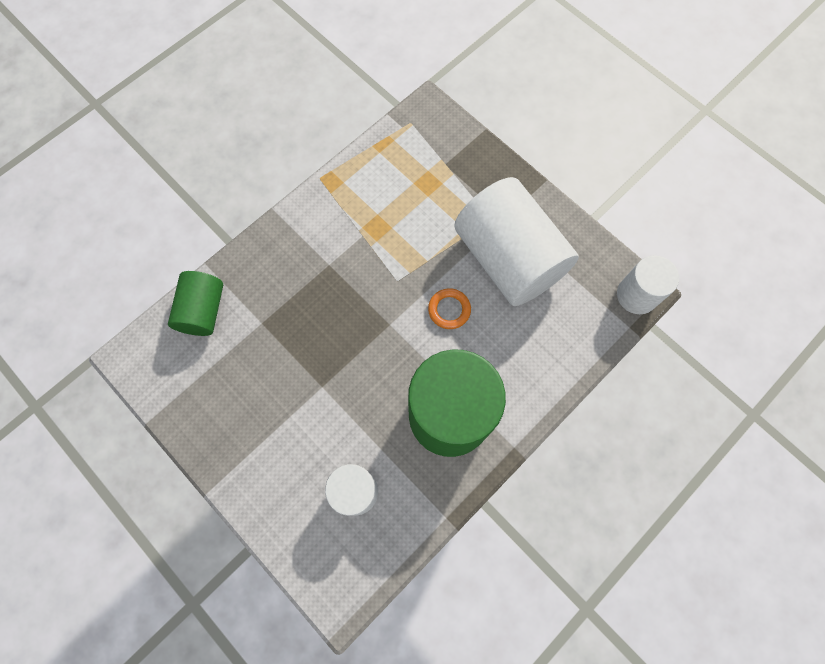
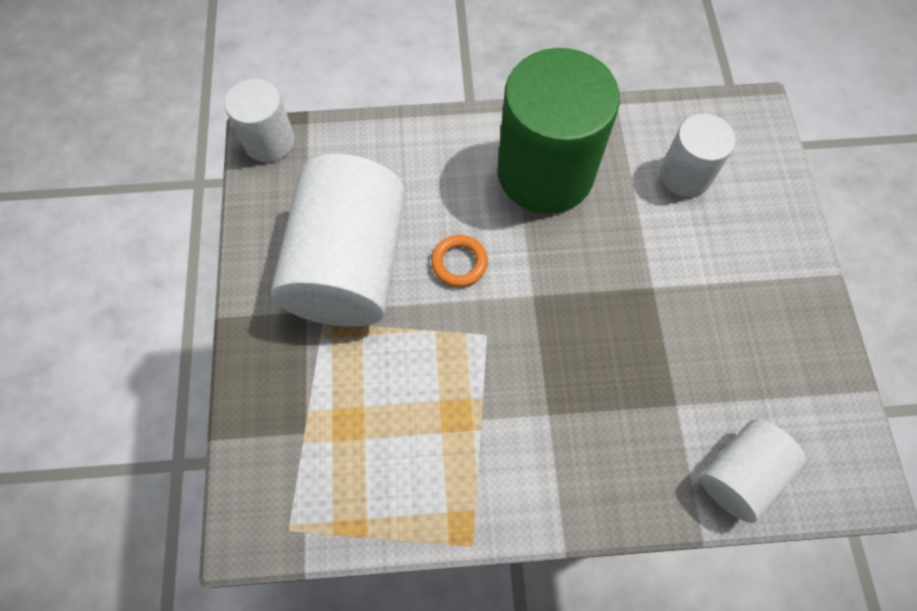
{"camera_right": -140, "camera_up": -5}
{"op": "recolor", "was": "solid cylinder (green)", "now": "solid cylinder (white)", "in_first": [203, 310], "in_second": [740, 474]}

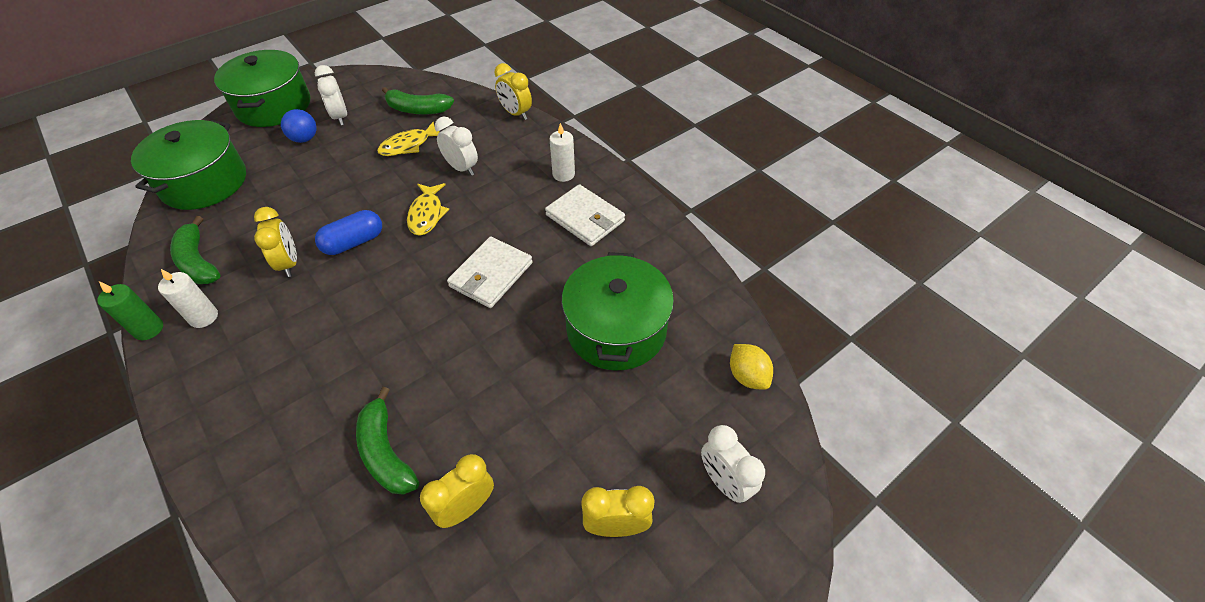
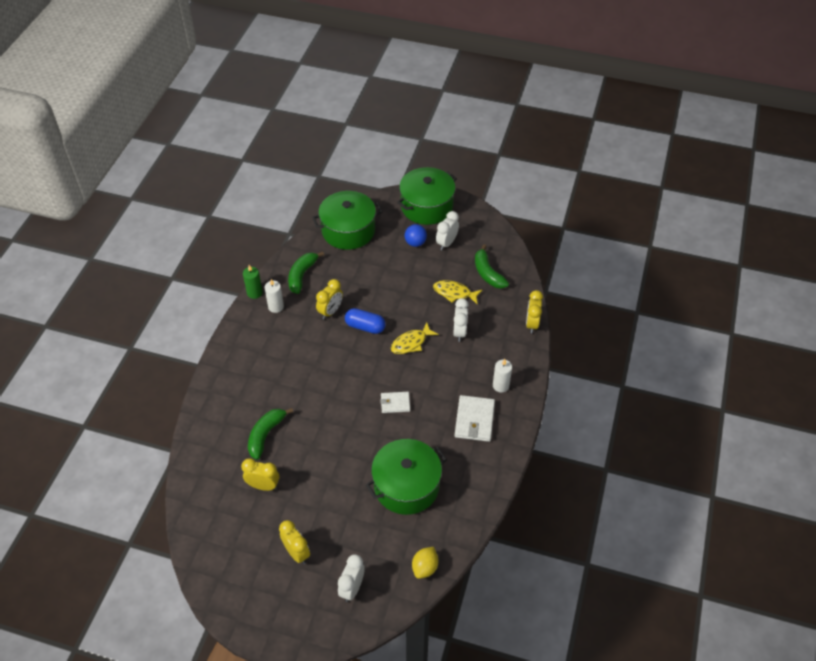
{"camera_right": 55, "camera_up": 0}
{"op": "resize", "was": "wallet (white)", "in_first": [491, 275], "in_second": [395, 403], "ratio": 0.61}

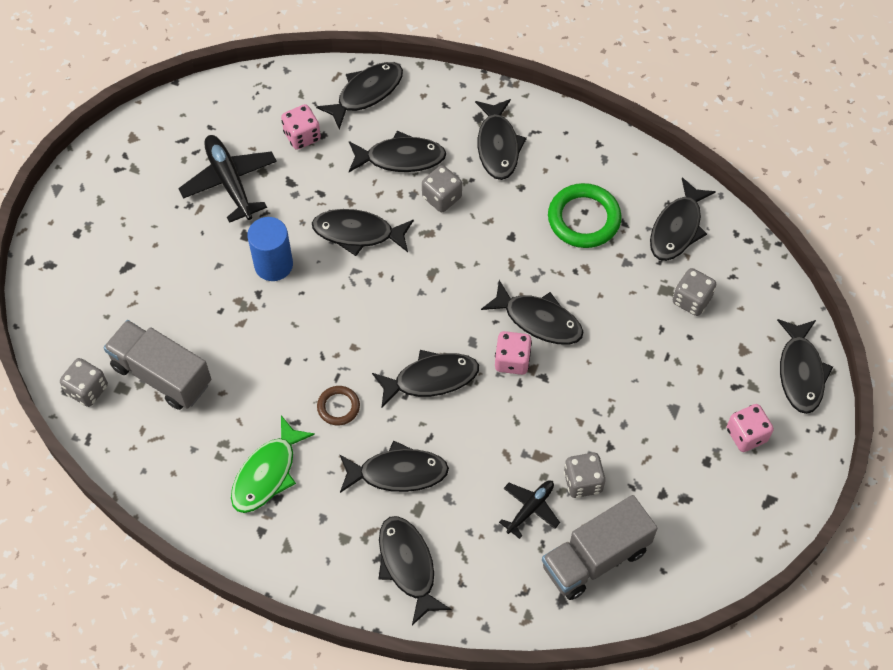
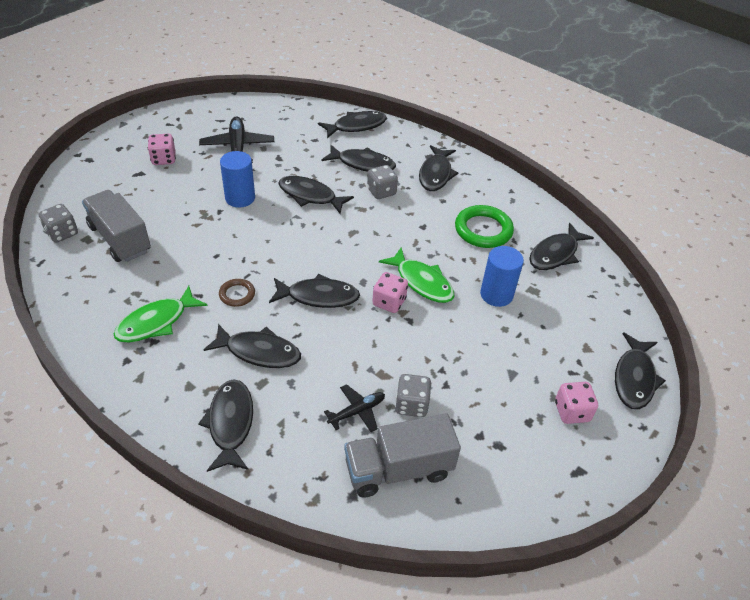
{"camera_right": 15, "camera_up": -15}
{"op": "move", "was": "dice (pink)", "in_first": [302, 136], "in_second": [164, 159]}
{"op": "recolor", "was": "fish (black)", "now": "fish (green)", "in_first": [538, 320], "in_second": [421, 282]}
{"op": "delete", "was": "dice (grey)", "in_first": [691, 300]}
{"op": "insert", "now": "solid cylinder (cobalt)", "in_second": [496, 294]}

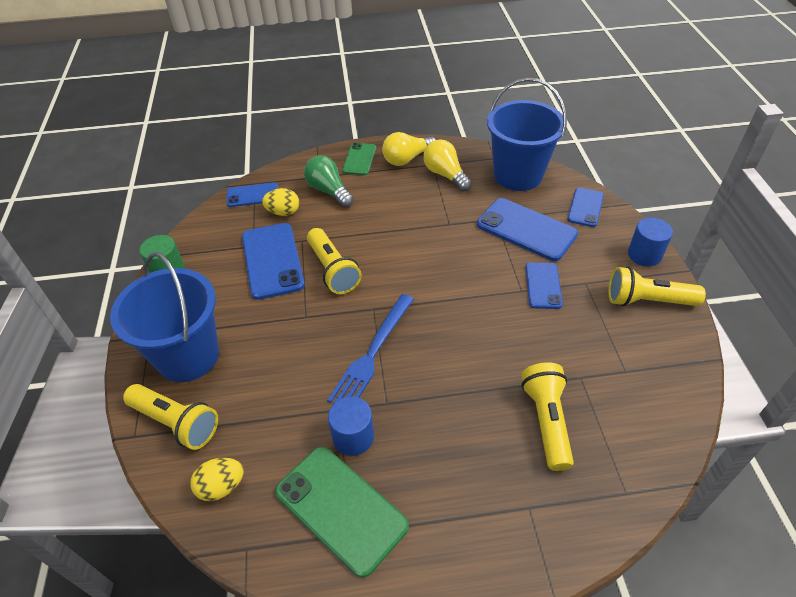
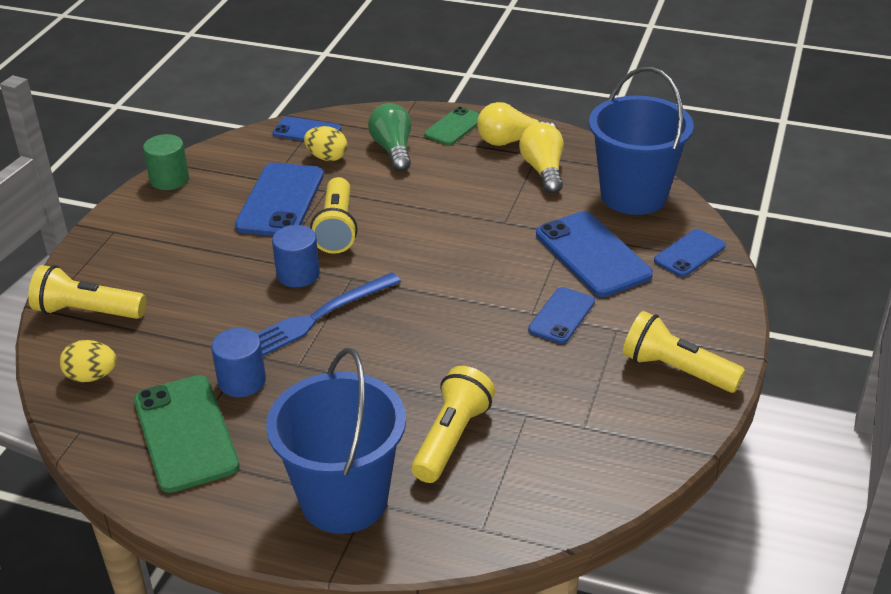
{"camera_right": 25, "camera_up": -10}
{"op": "move", "was": "bucket (cobalt)", "in_first": [188, 356], "in_second": [344, 499]}
{"op": "rotate", "was": "flashlight (golden)", "in_first": [176, 422], "in_second": [87, 312], "clockwise": 135}
{"op": "move", "was": "solid cylinder (cobalt)", "in_first": [644, 255], "in_second": [298, 274]}

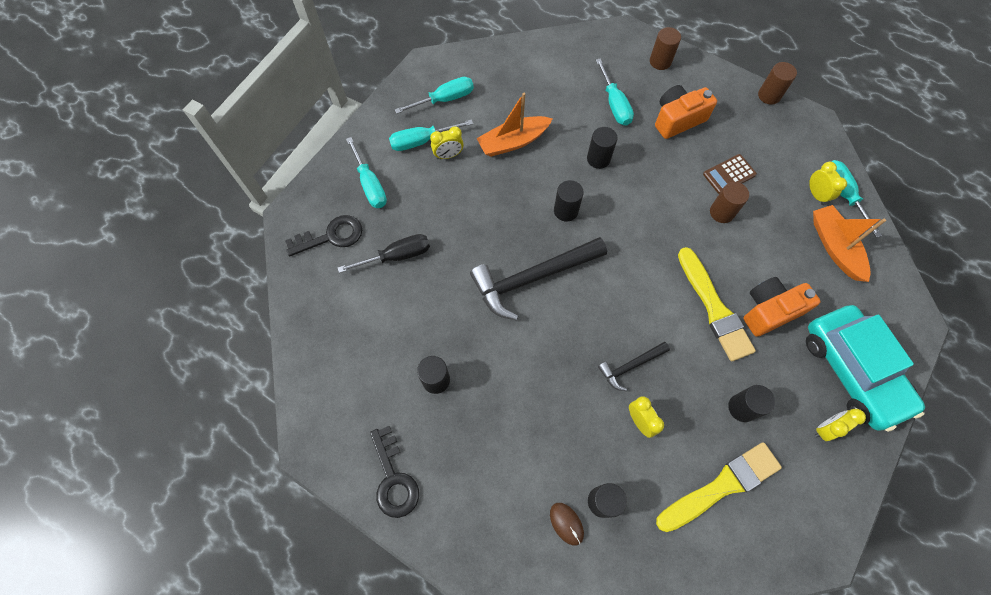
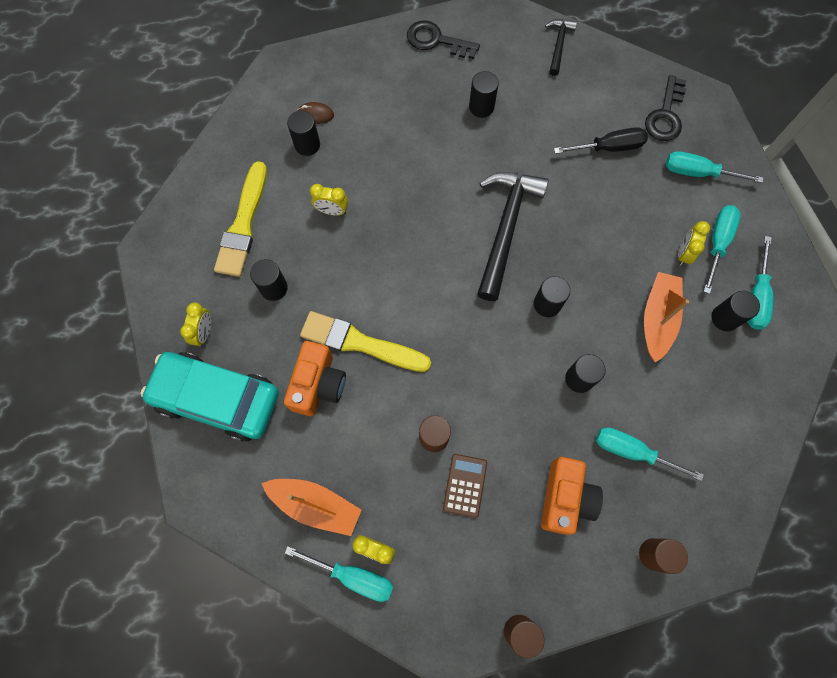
{"camera_right": 130, "camera_up": 5}
{"op": "rotate", "was": "flat screwdriver (black)", "in_first": [396, 256], "in_second": [608, 147], "clockwise": -120}
{"op": "move", "was": "hammer (black)", "in_first": [630, 366], "in_second": [558, 45]}
{"op": "insert", "now": "solid cylinder (black)", "in_second": [724, 318]}

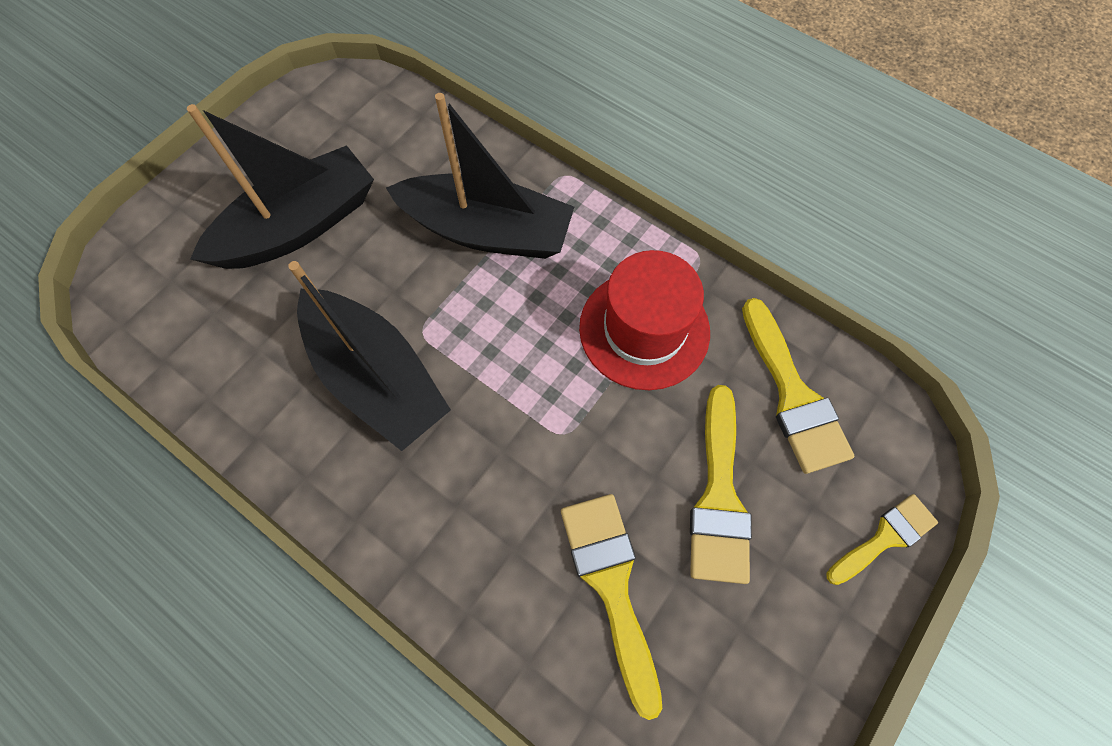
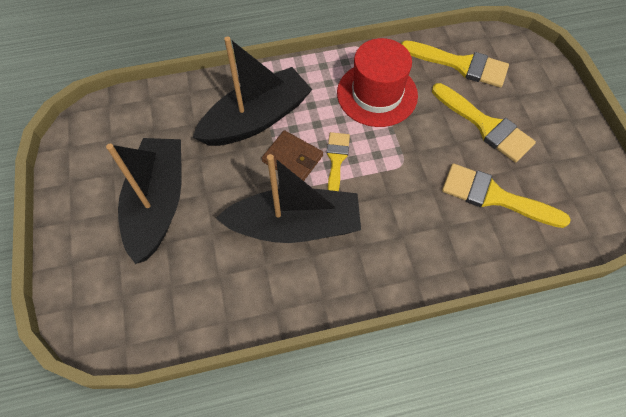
{"camera_right": -50, "camera_up": -5}
{"op": "move", "was": "brush (golden)", "in_first": [885, 537], "in_second": [336, 160]}
{"op": "insert", "now": "wallet (dark brown)", "in_second": [292, 159]}

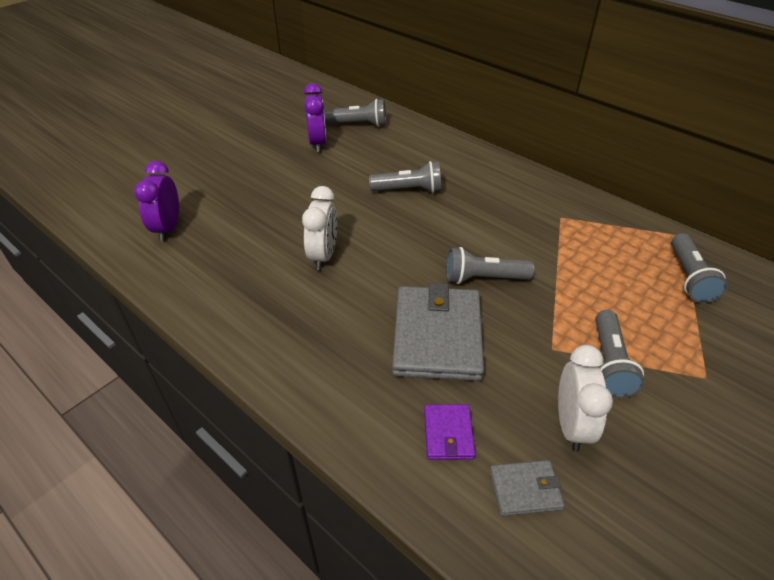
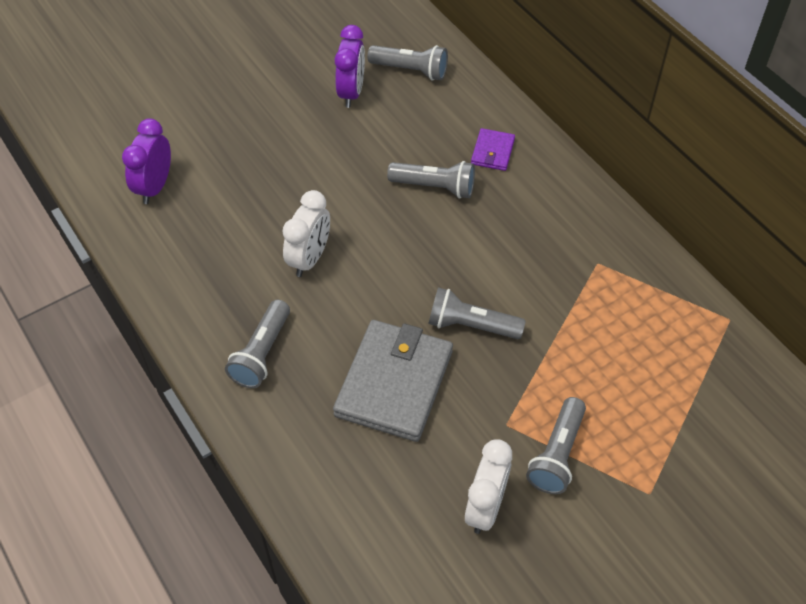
{"camera_right": 15, "camera_up": 10}
{"op": "move", "was": "wallet (violet)", "in_first": [448, 434], "in_second": [492, 152]}
{"op": "delete", "was": "wallet (grey)", "in_first": [525, 489]}
{"op": "move", "was": "flashlight (grey)", "in_first": [689, 277], "in_second": [262, 353]}

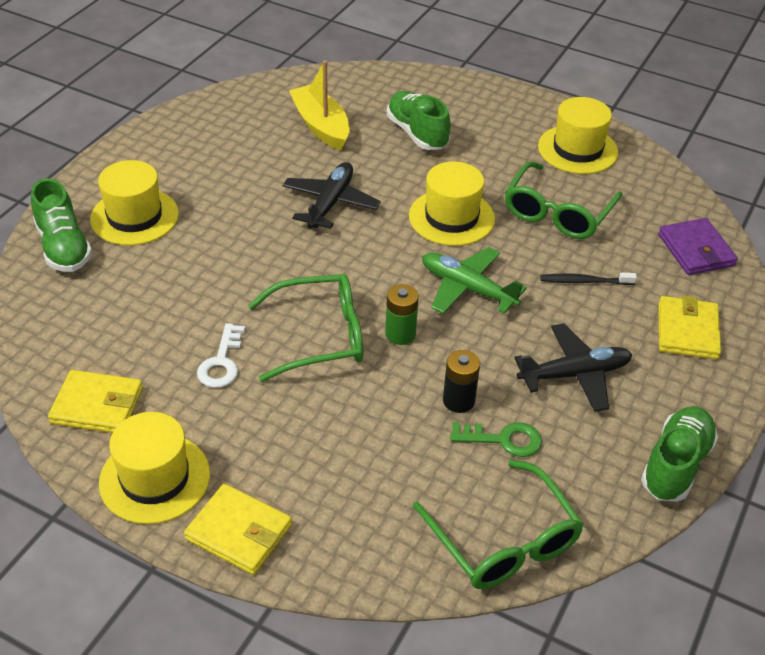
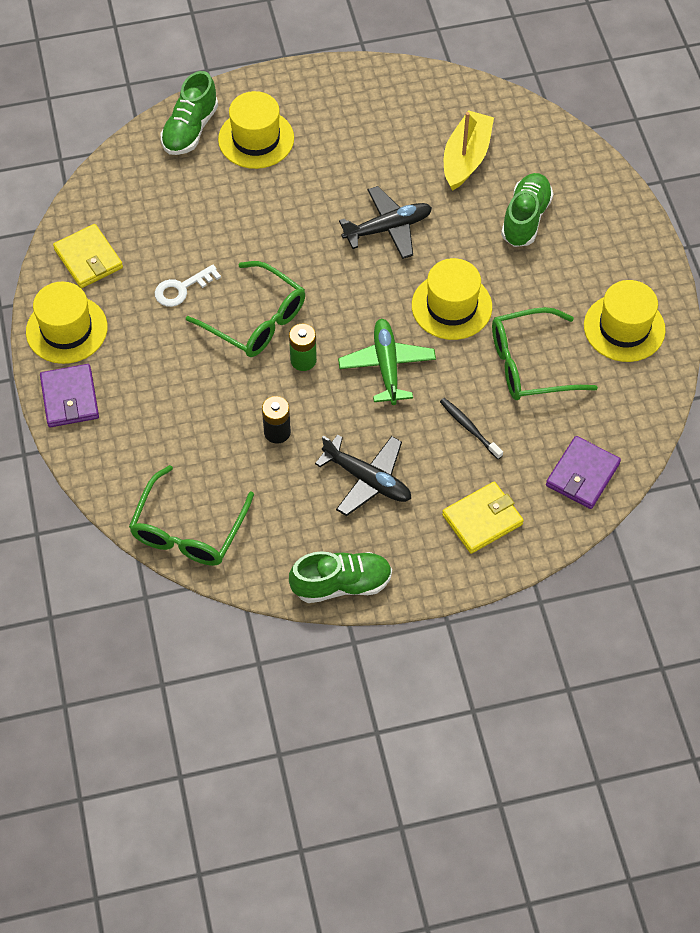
{"camera_right": 50, "camera_up": 15}
{"op": "recolor", "was": "wallet (golden)", "now": "wallet (violet)", "in_first": [239, 532], "in_second": [70, 398]}
{"op": "delete", "was": "latchkey (green)", "in_first": [503, 440]}

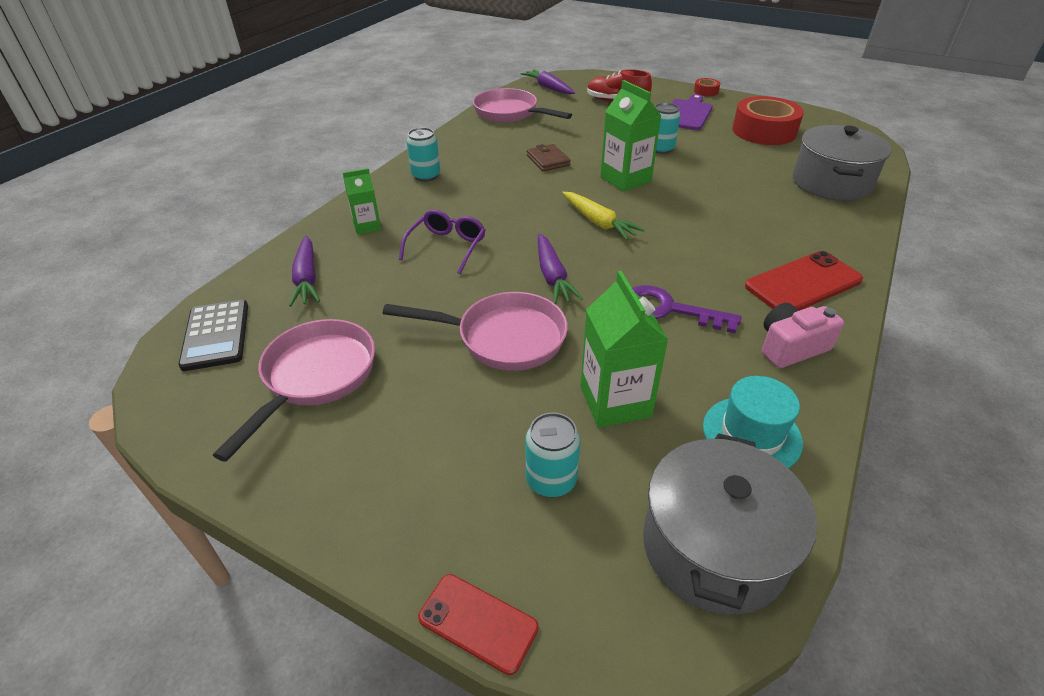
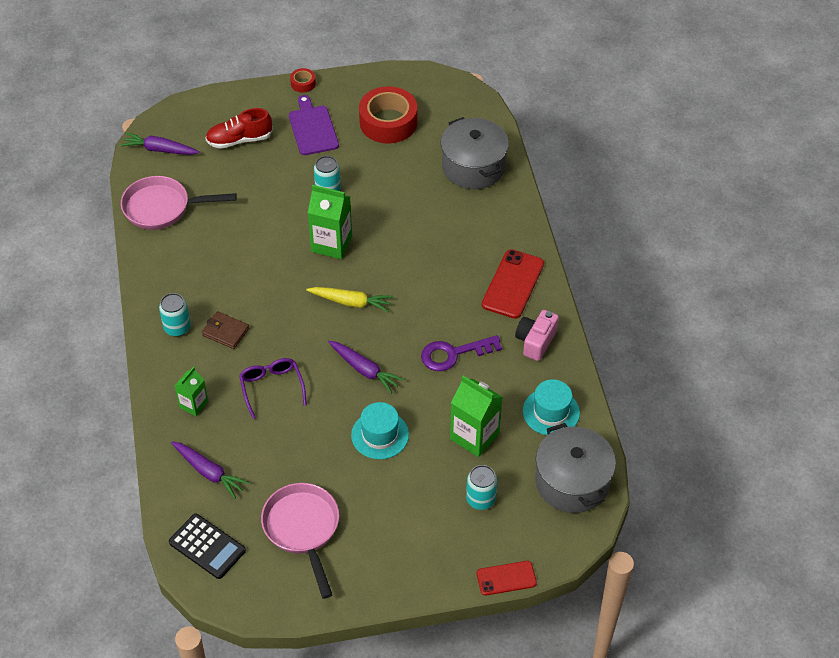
{"camera_right": -40, "camera_up": 10}
{"op": "replace", "was": "pan (pink)", "now": "top hat (aqua)", "in_first": [503, 338], "in_second": [380, 435]}
{"op": "move", "was": "wallet (dark brown)", "in_first": [548, 160], "in_second": [225, 332]}

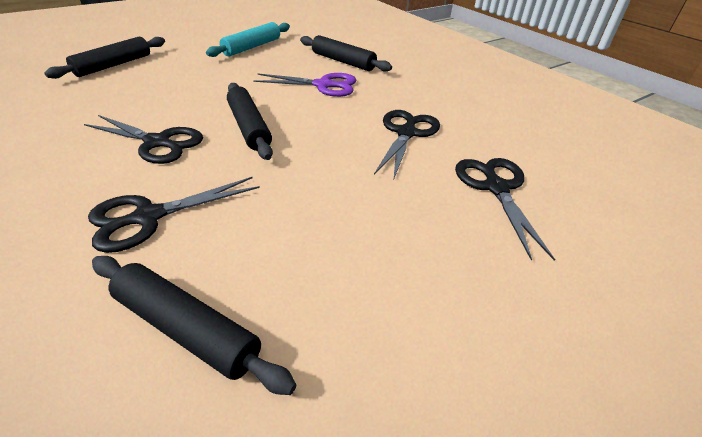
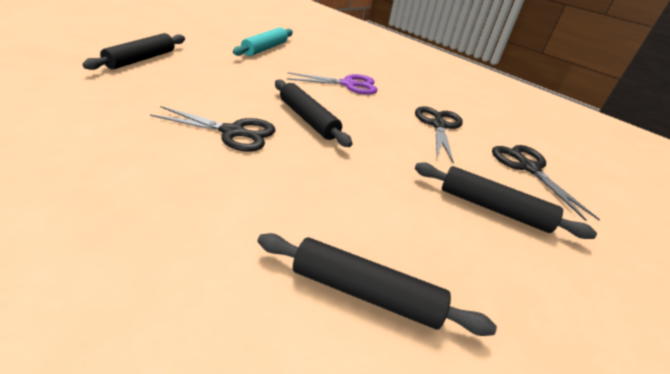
{"camera_right": -15, "camera_up": -5}
{"op": "delete", "was": "pair of scissors (black)", "in_first": [148, 217]}
{"op": "move", "was": "pastry roller (black)", "in_first": [343, 61], "in_second": [493, 208]}

